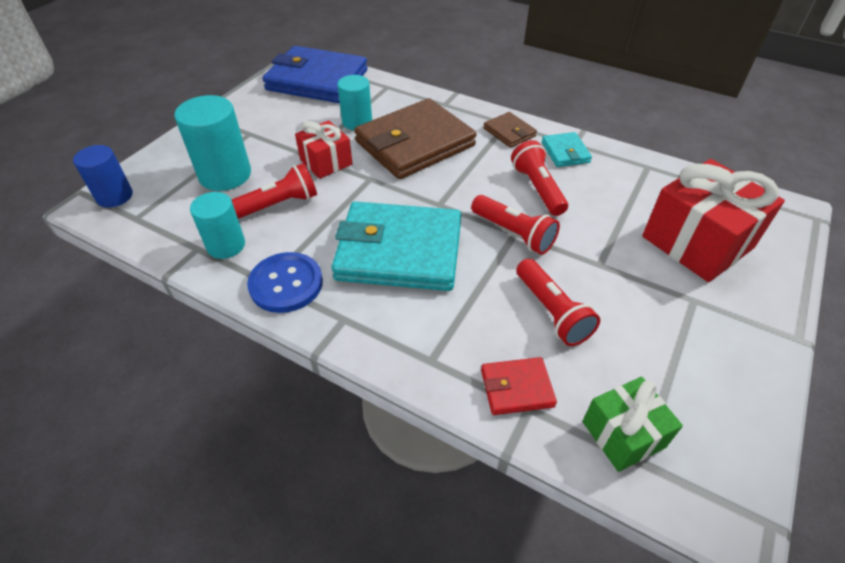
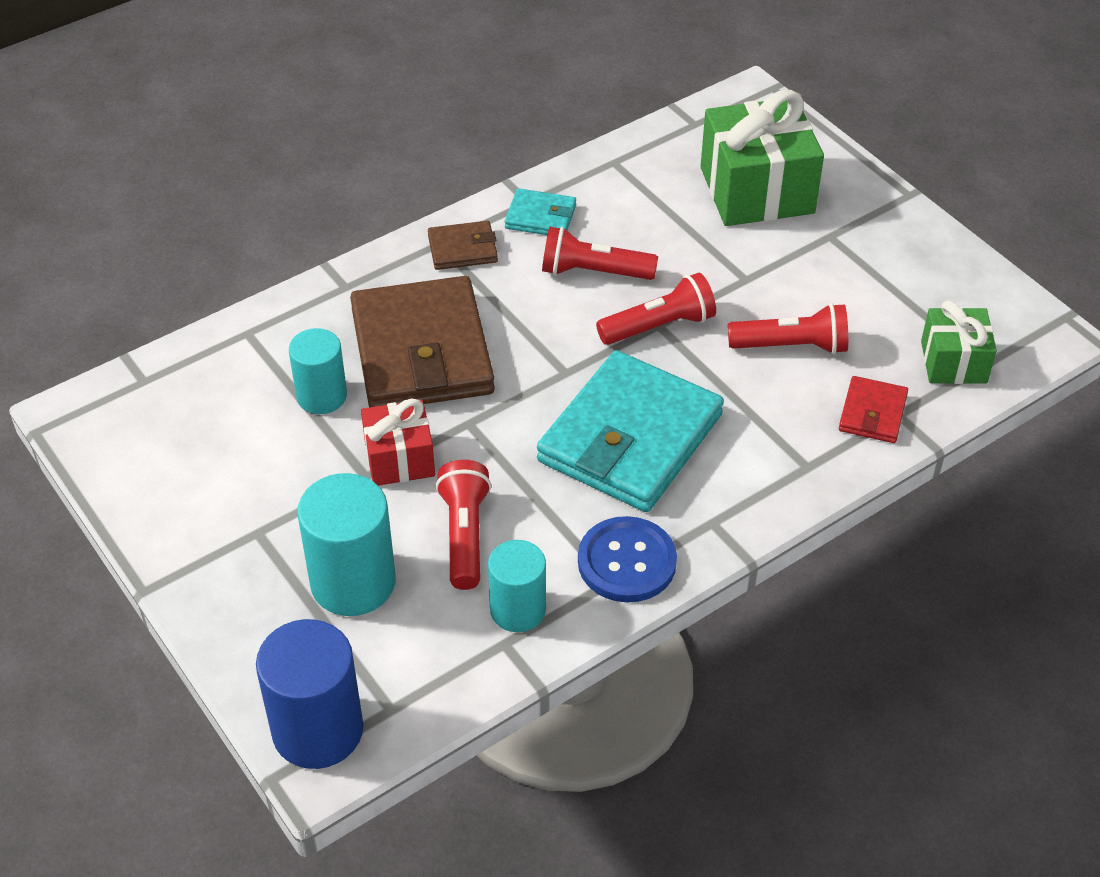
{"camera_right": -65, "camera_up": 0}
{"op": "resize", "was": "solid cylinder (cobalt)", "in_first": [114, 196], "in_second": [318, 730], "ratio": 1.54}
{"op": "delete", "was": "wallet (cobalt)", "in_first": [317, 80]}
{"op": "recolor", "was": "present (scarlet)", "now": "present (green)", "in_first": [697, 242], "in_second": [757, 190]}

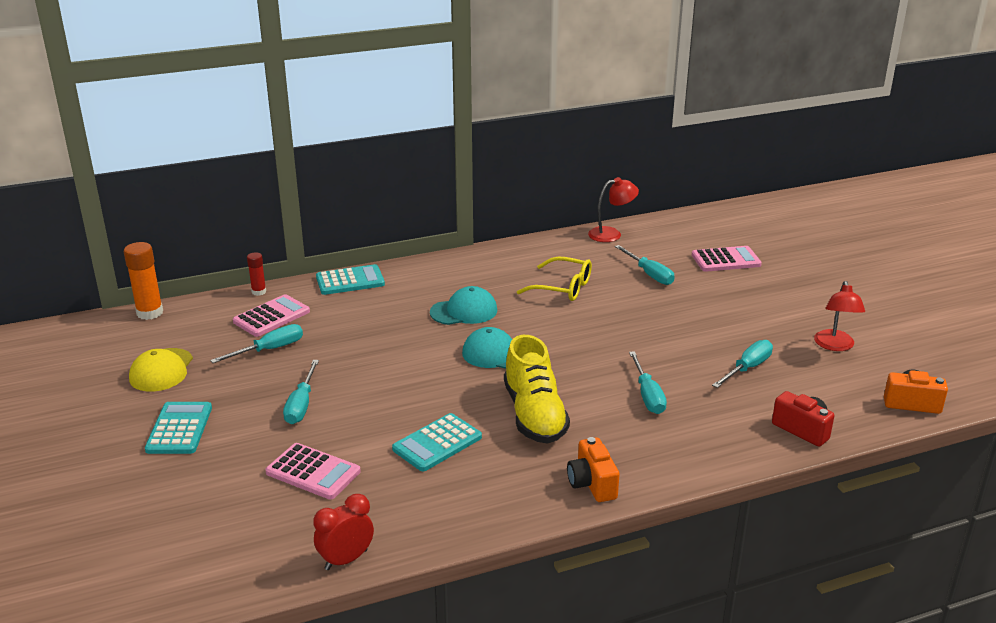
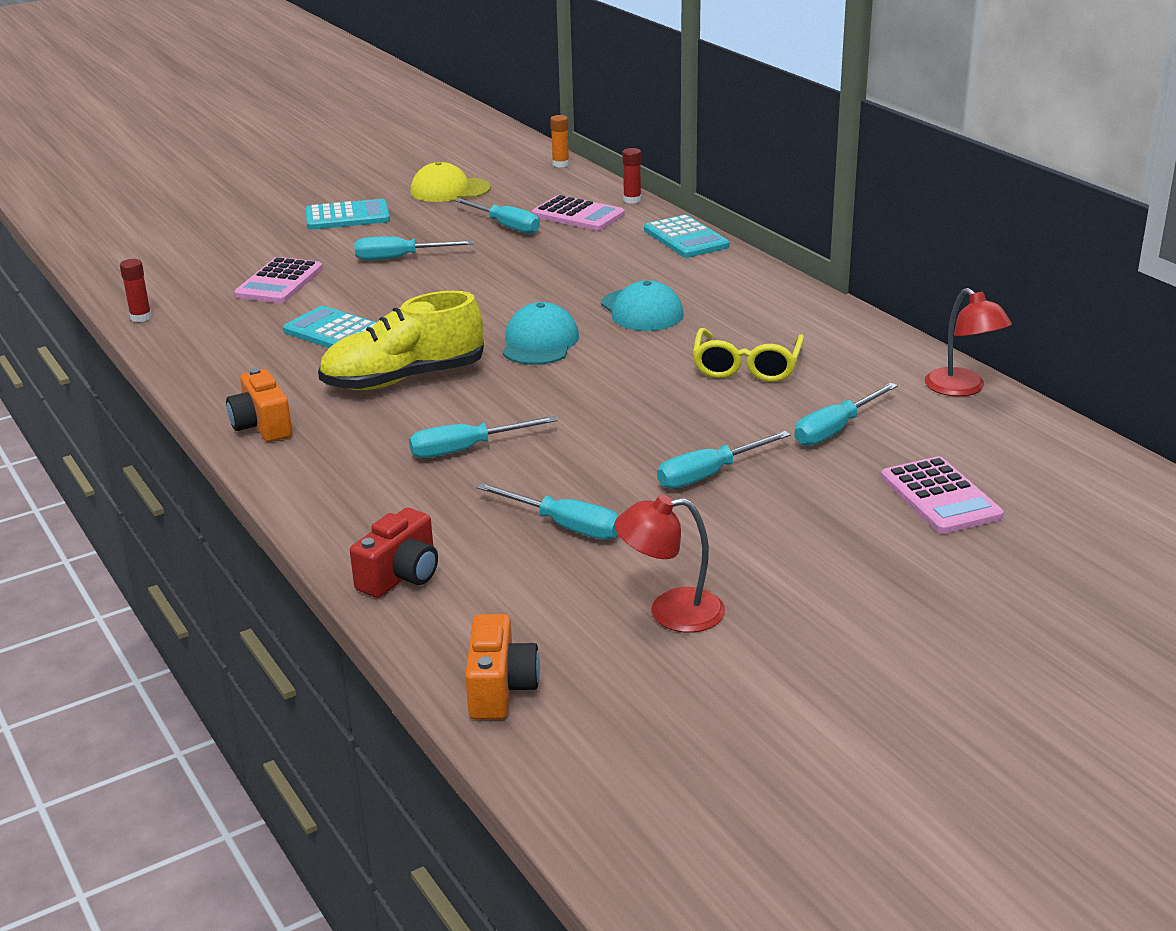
{"camera_right": 80, "camera_up": 0}
{"op": "resize", "was": "stick of glue (orange)", "in_first": [150, 313], "in_second": [560, 164], "ratio": 0.58}
{"op": "replace", "was": "bedside clock (scarlet)", "now": "stick of glue (scarlet)", "in_first": [346, 560], "in_second": [141, 317]}
{"op": "rotate", "was": "compact camera (orange)", "in_first": [592, 484], "in_second": [262, 426], "clockwise": -90}
{"op": "insert", "now": "flat screwdriver (aqua)", "in_second": [709, 475]}

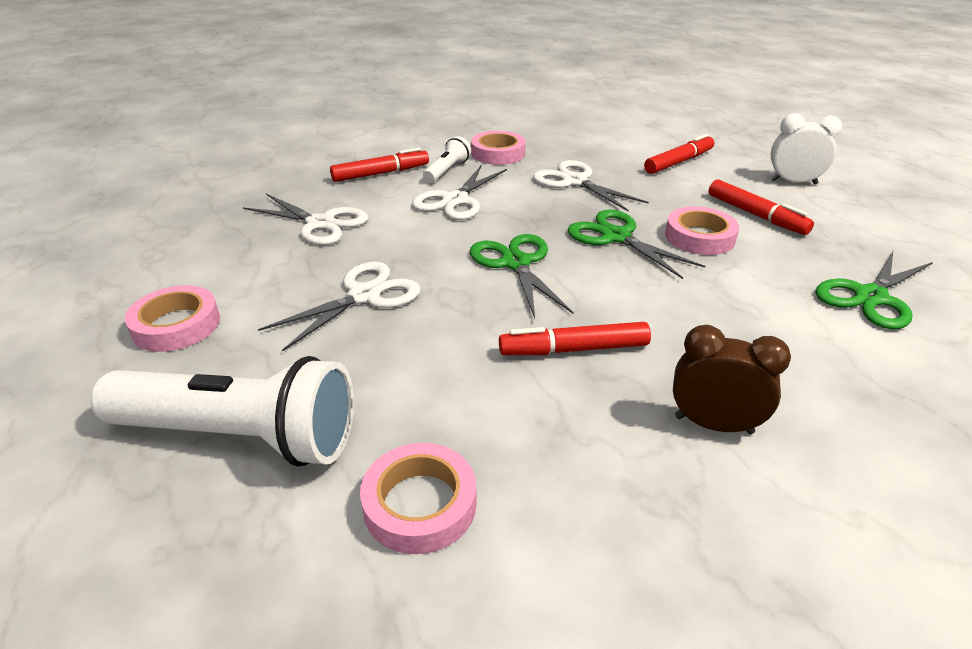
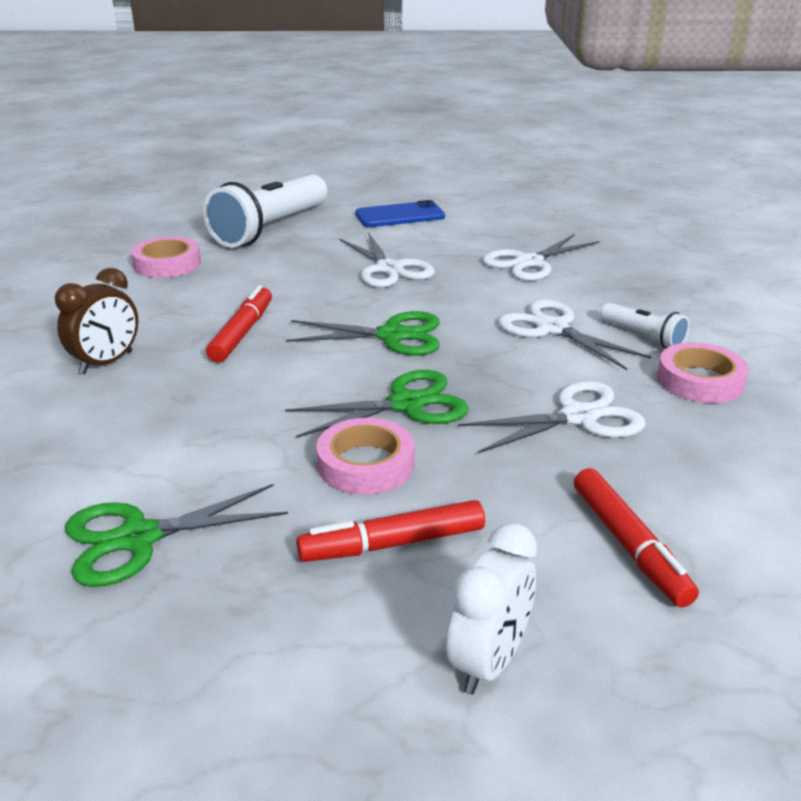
{"camera_right": 110, "camera_up": -5}
{"op": "replace", "was": "tape (pink)", "now": "mobile phone (cobalt)", "in_first": [176, 325], "in_second": [399, 215]}
{"op": "delete", "was": "marker (scarlet)", "in_first": [381, 173]}
{"op": "rotate", "was": "pair of scissors (green)", "in_first": [870, 297], "in_second": [138, 538], "clockwise": -90}

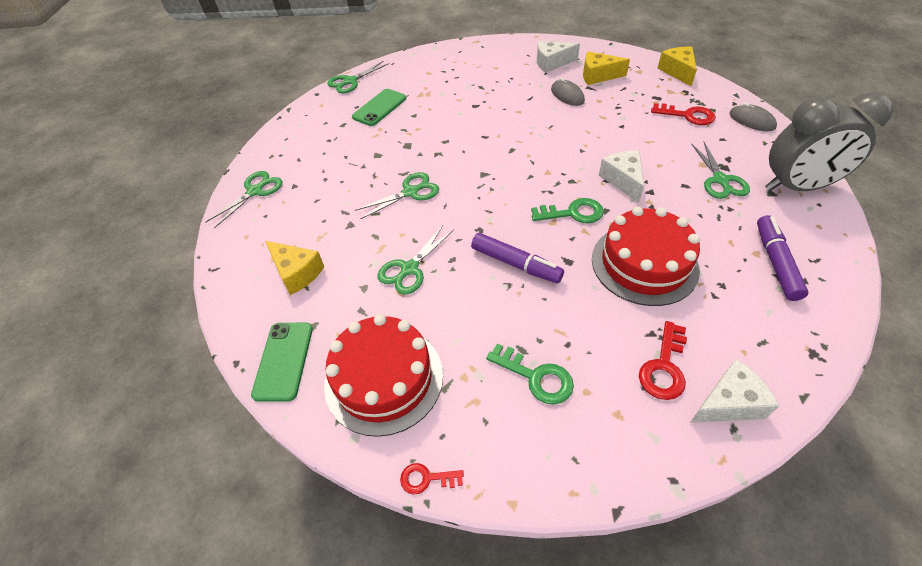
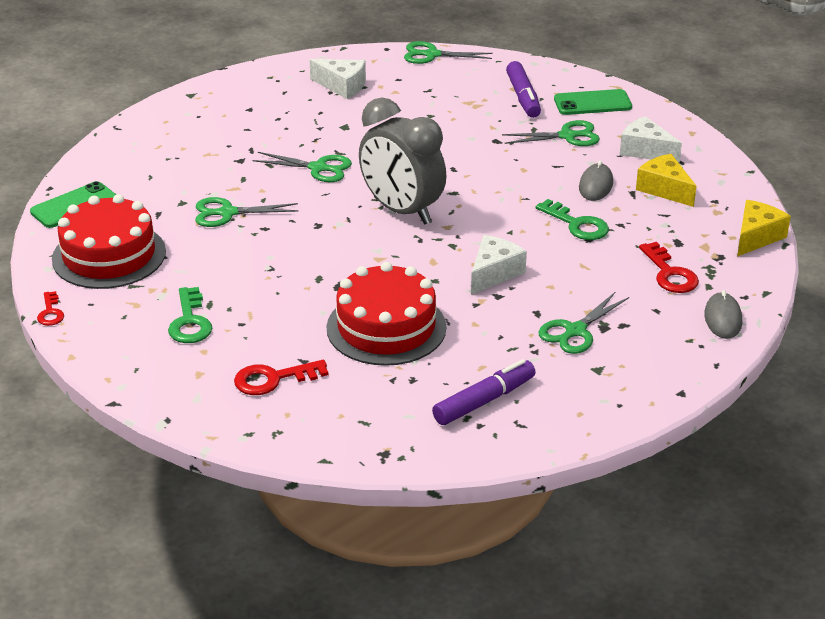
{"camera_right": 45, "camera_up": -15}
{"op": "move", "was": "pair of scissors (green)", "in_first": [255, 191], "in_second": [567, 136]}
{"op": "delete", "was": "cheese (golden)", "in_first": [297, 273]}
{"op": "move", "was": "mobile phone (green)", "in_first": [379, 107], "in_second": [592, 103]}
{"op": "rotate", "was": "latchkey (scarlet)", "in_first": [426, 479], "in_second": [50, 313], "clockwise": -150}
{"op": "move", "was": "marker (violet)", "in_first": [516, 264], "in_second": [523, 97]}
{"op": "move", "was": "latchkey (green)", "in_first": [573, 213], "in_second": [577, 224]}
{"op": "move", "was": "cheese (white)", "in_first": [728, 403], "in_second": [342, 86]}
{"op": "move", "was": "bedside clock (grey)", "in_first": [797, 187], "in_second": [402, 211]}

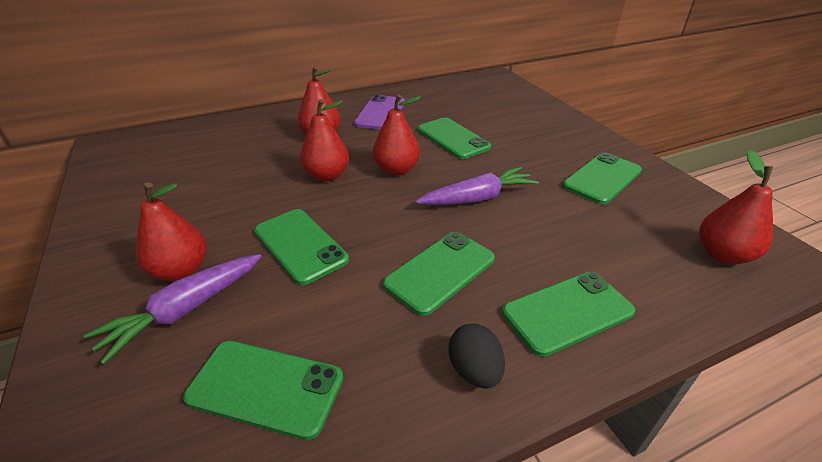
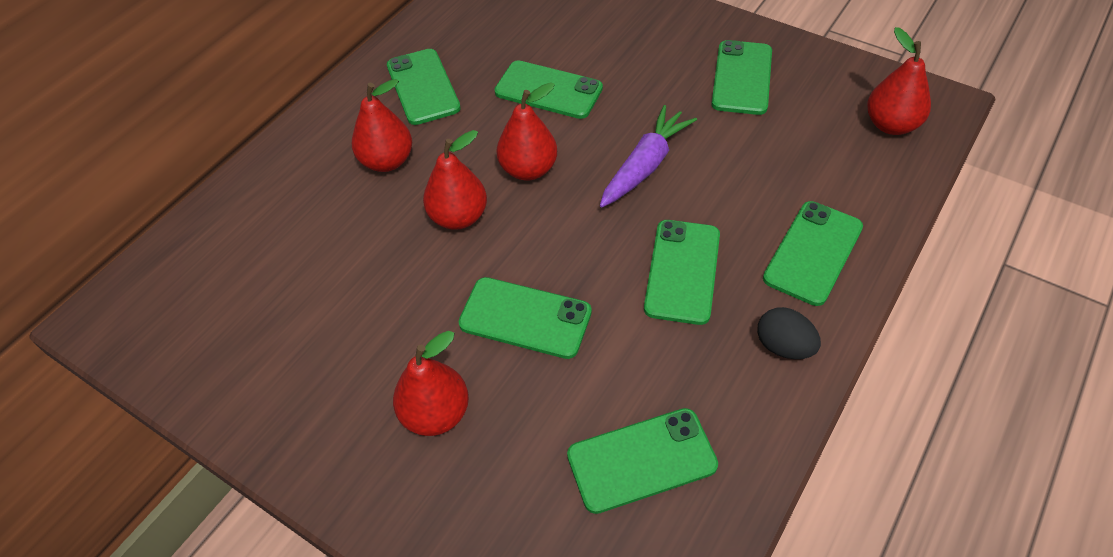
{"camera_right": -30, "camera_up": 15}
{"op": "delete", "was": "toy carrot (violet)", "in_first": [185, 310]}
{"op": "recolor", "was": "mobile phone (violet)", "now": "mobile phone (green)", "in_first": [380, 113], "in_second": [423, 87]}

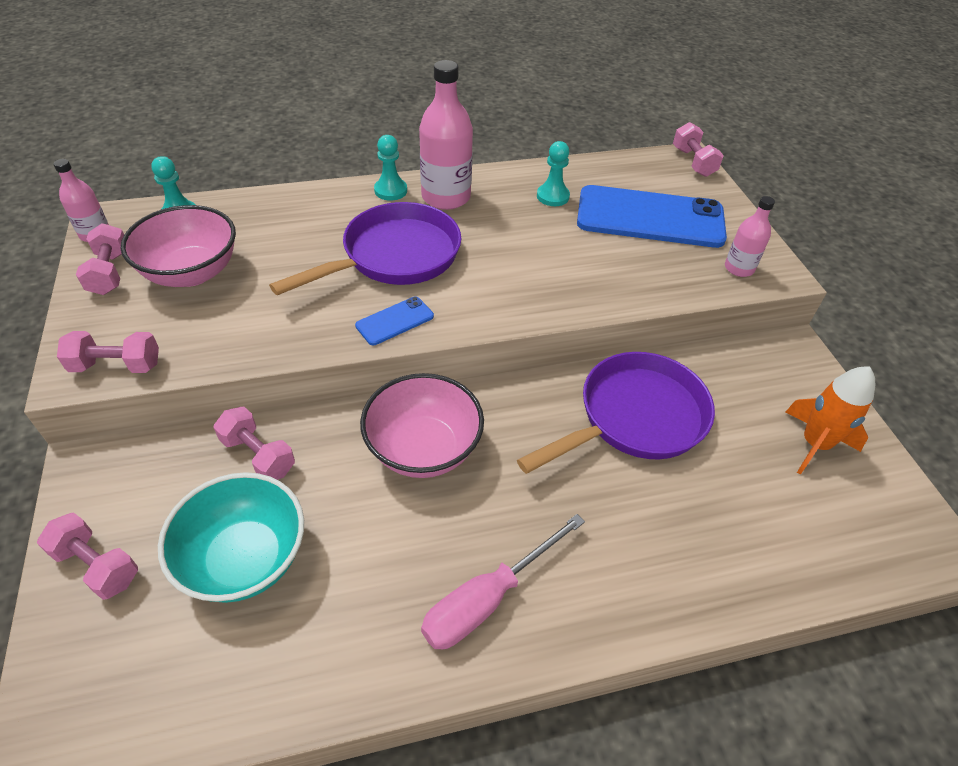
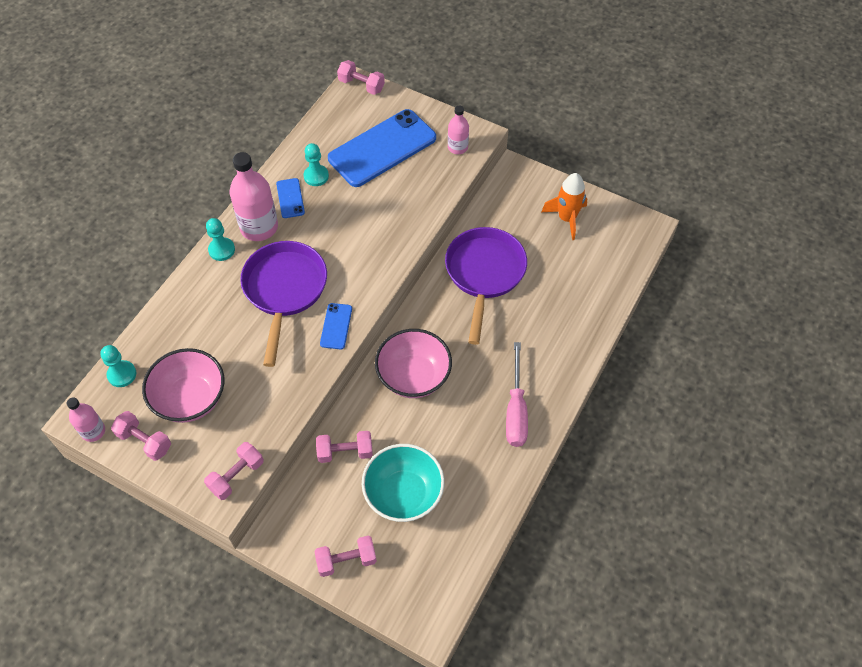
{"camera_right": -45, "camera_up": 10}
{"op": "insert", "now": "mobile phone (cobalt)", "in_second": [290, 198]}

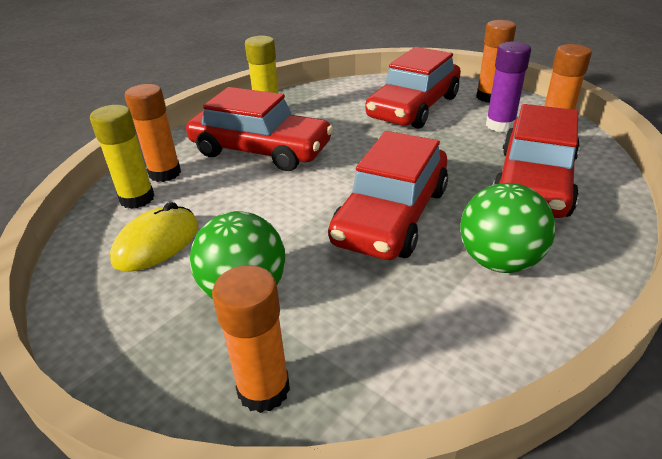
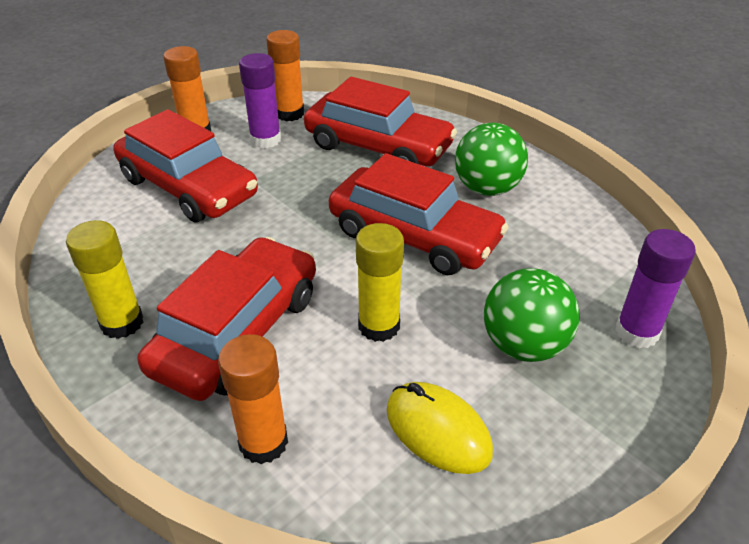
{"camera_right": -85, "camera_up": 5}
{"op": "move", "was": "stick of glue (golden)", "in_first": [137, 198], "in_second": [379, 326]}
{"op": "recolor", "was": "stick of glue (orange)", "now": "stick of glue (violet)", "in_first": [263, 389], "in_second": [636, 332]}

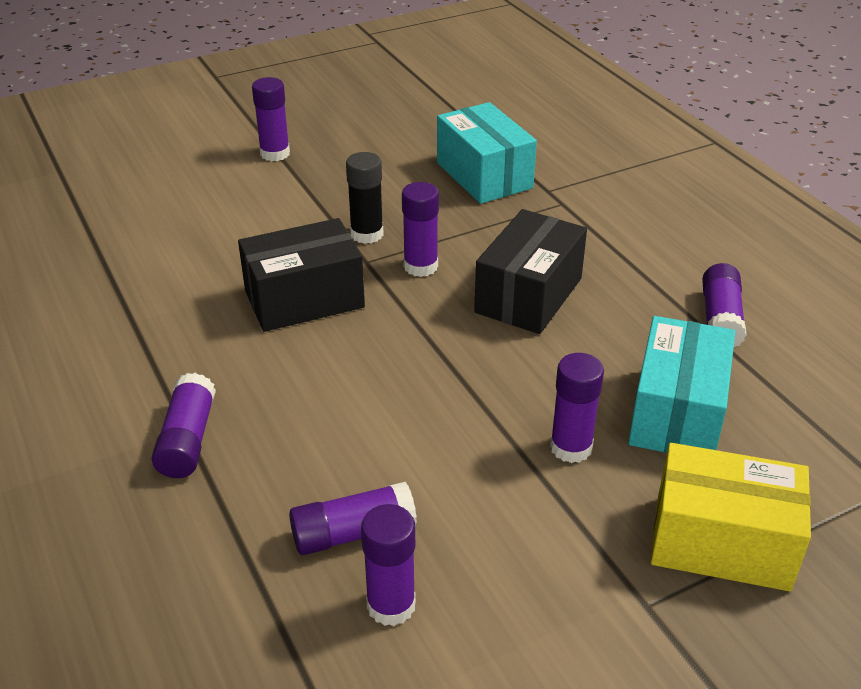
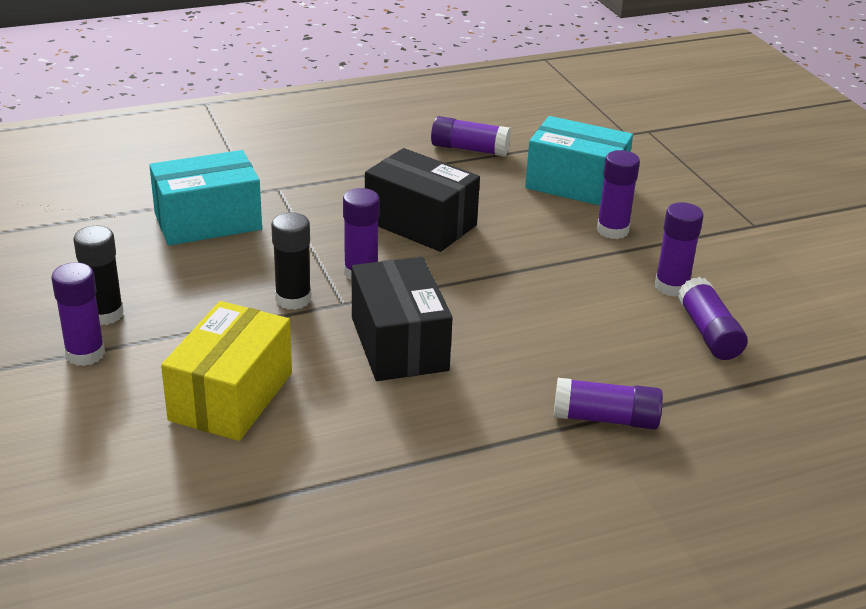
{"camera_right": -85, "camera_up": -5}
{"op": "move", "was": "stick of glue (violet)", "in_first": [391, 605], "in_second": [671, 286]}
{"op": "move", "was": "box (golden)", "in_first": [721, 542], "in_second": [231, 396]}
{"op": "insert", "now": "stick of glue (black)", "in_second": [105, 314]}

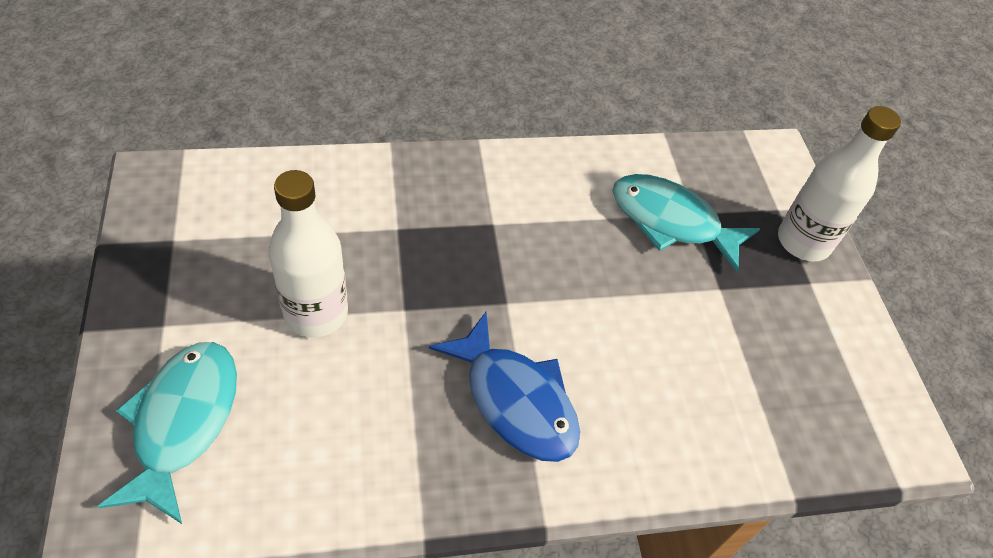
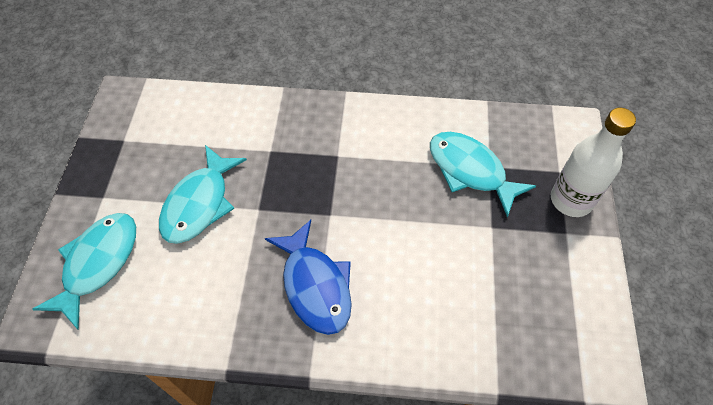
{"camera_right": 20, "camera_up": 5}
{"op": "replace", "was": "drink bottle (white)", "now": "fish (aqua)", "in_first": [316, 313], "in_second": [199, 203]}

